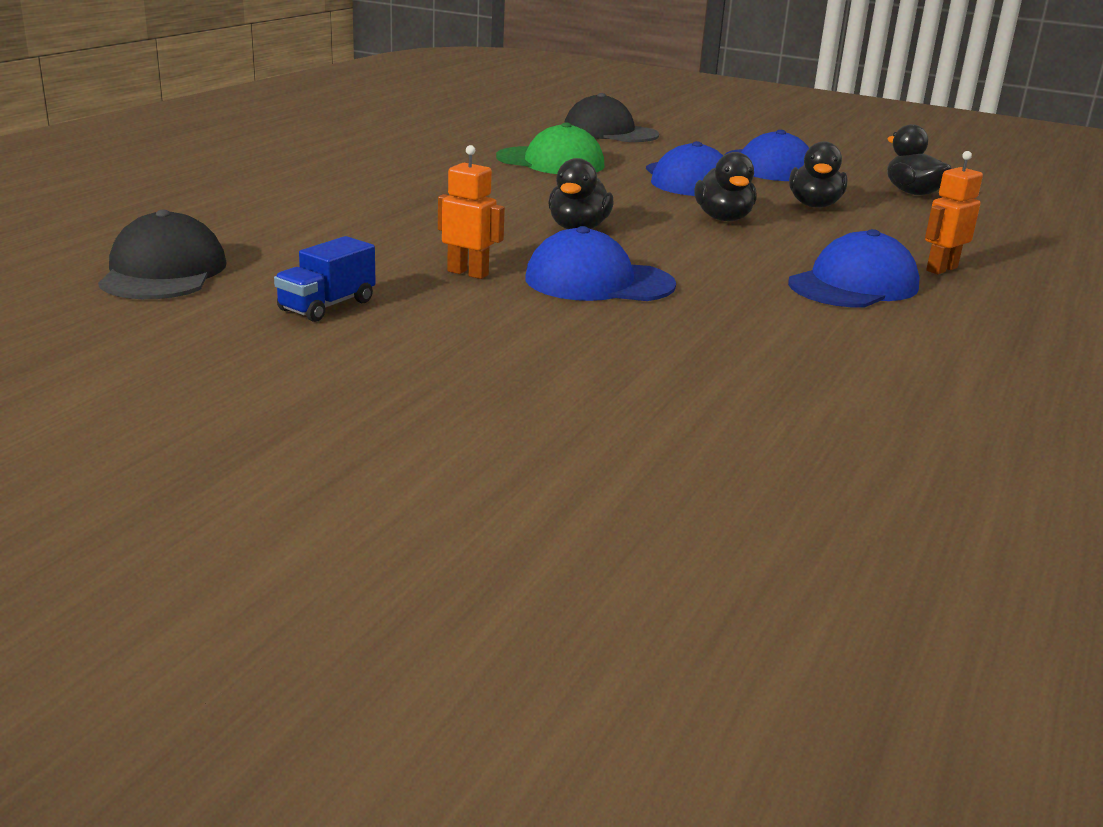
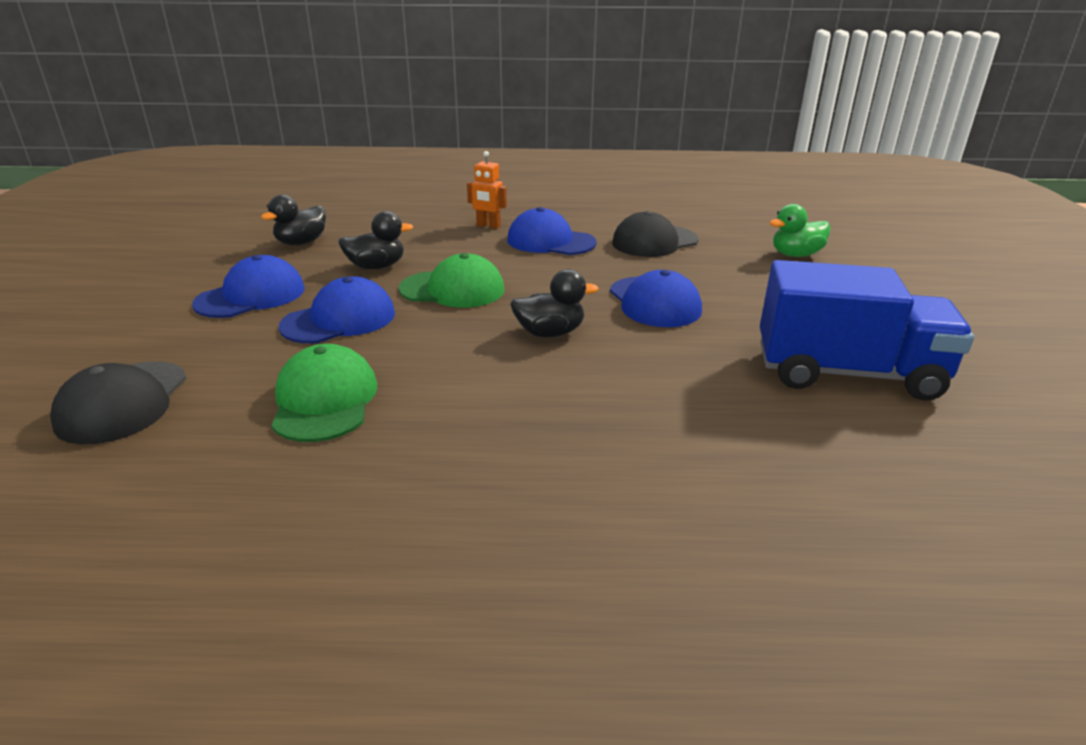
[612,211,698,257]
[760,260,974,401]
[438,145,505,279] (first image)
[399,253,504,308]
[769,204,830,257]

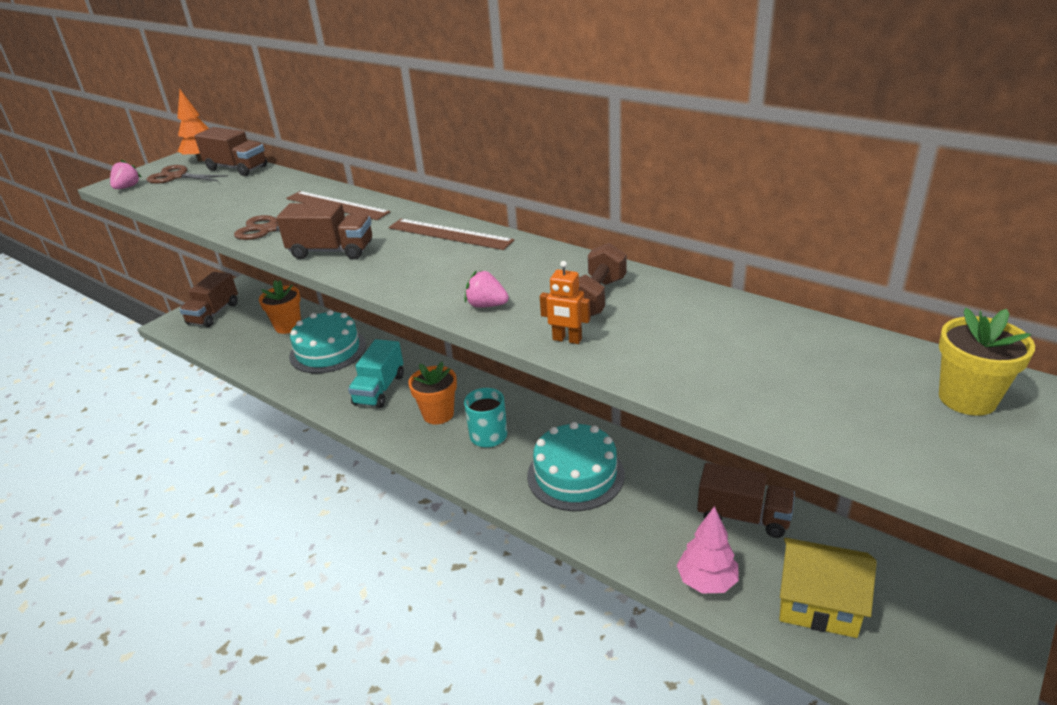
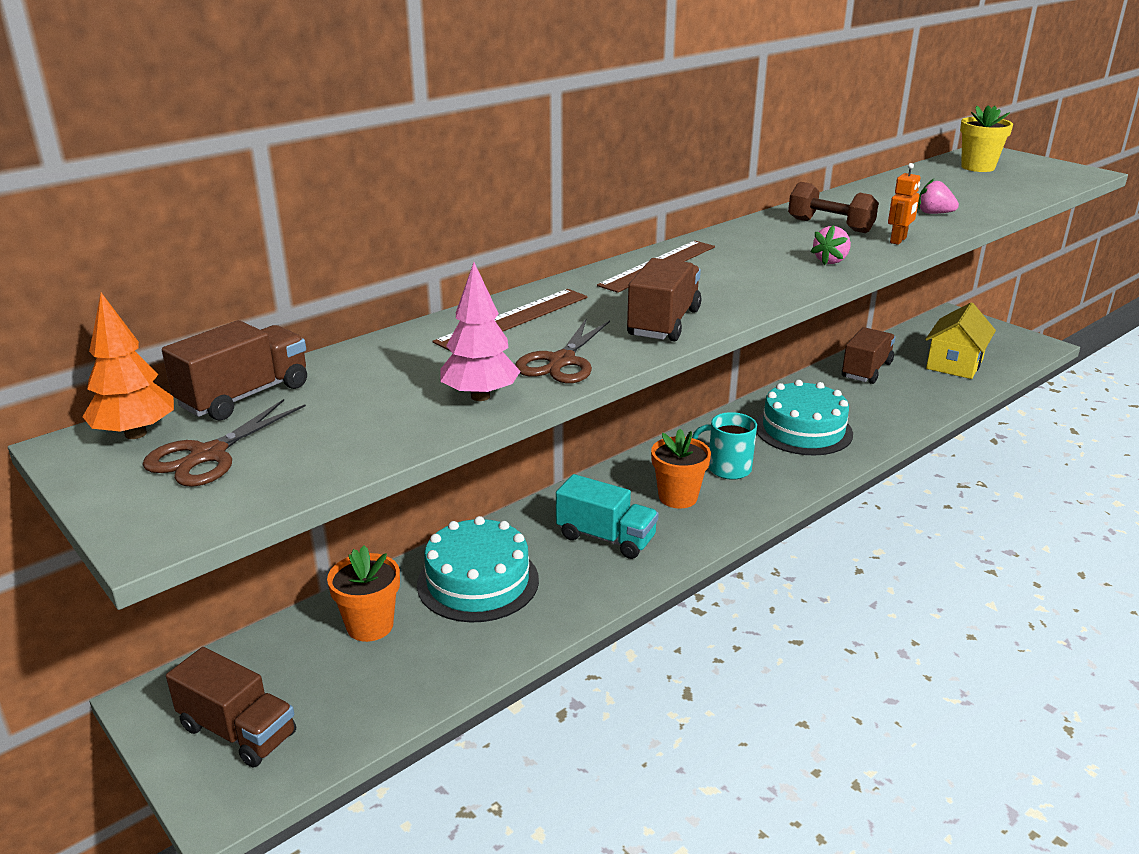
[918,179,959,214]
[440,262,521,401]

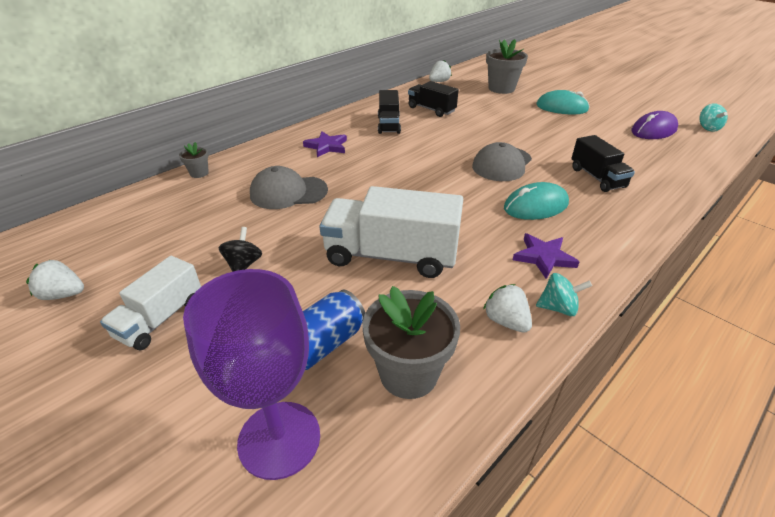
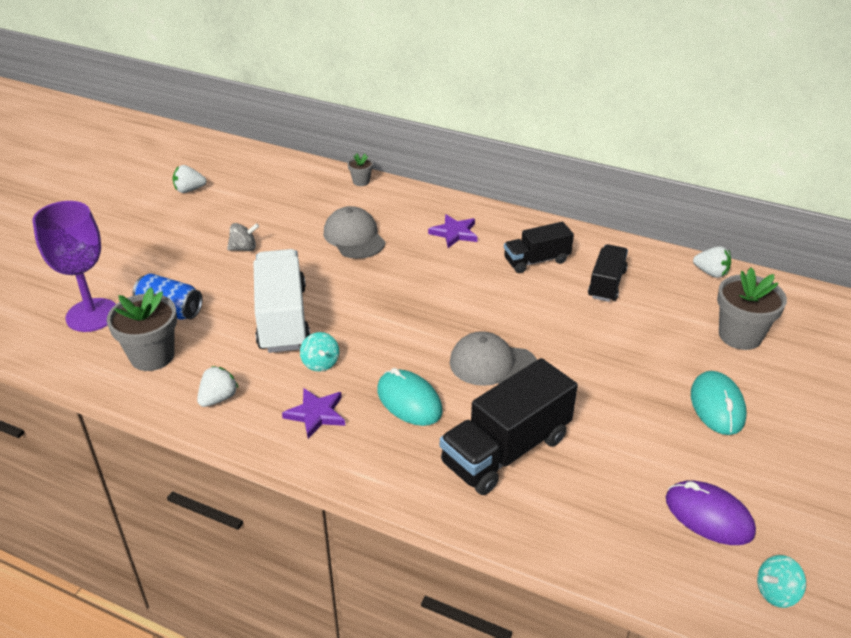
[173,165,207,193]
[100,256,201,350] (first image)
[227,223,259,251]
[300,332,339,372]
[440,358,578,495]

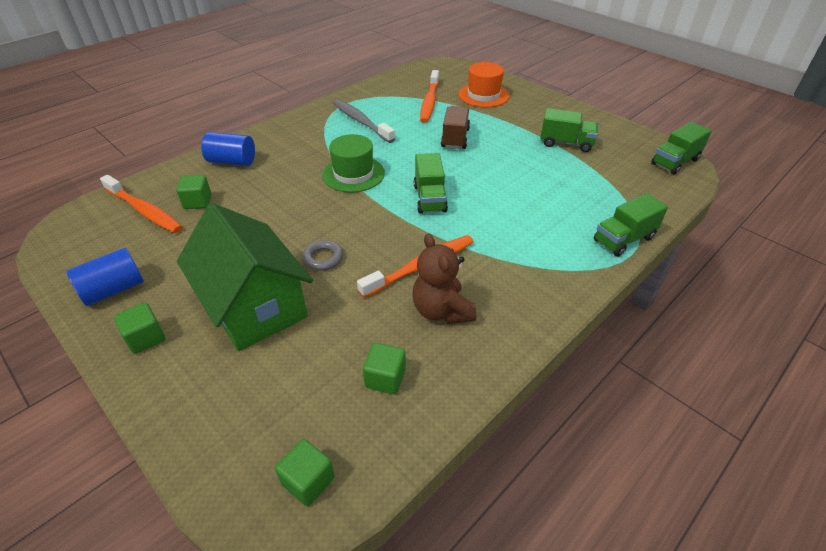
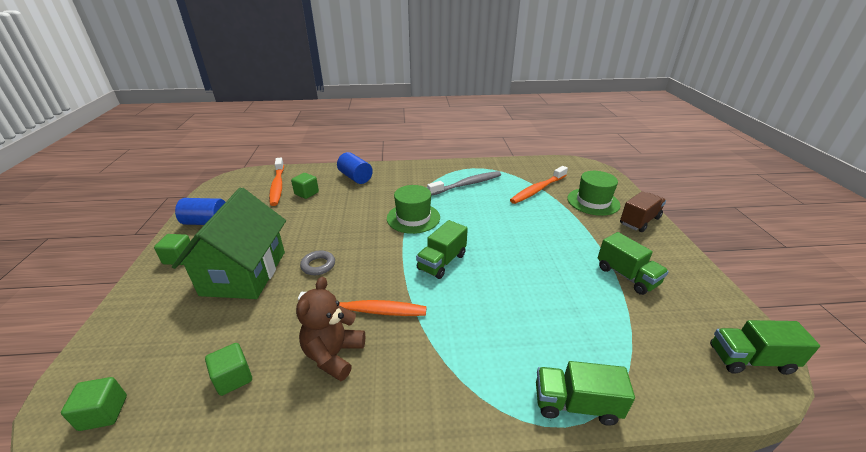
[427,171,501,196]
[620,191,666,232]
[567,171,620,216]

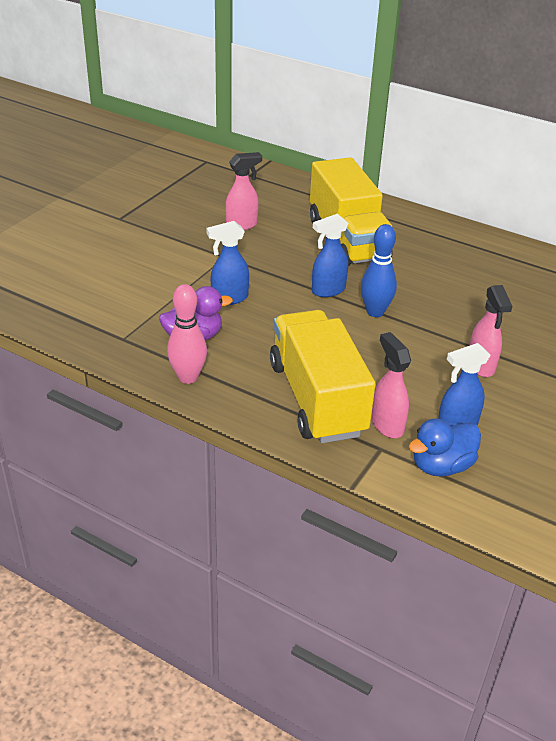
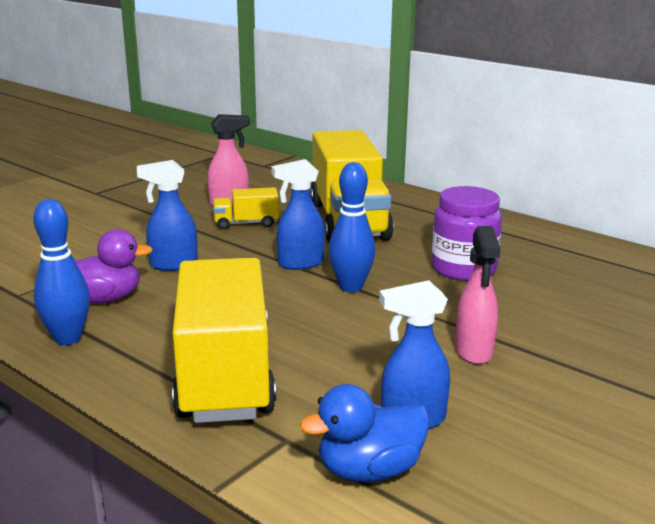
[33,199,90,345]
[372,332,411,438] (first image)
[213,187,279,230]
[431,186,502,281]

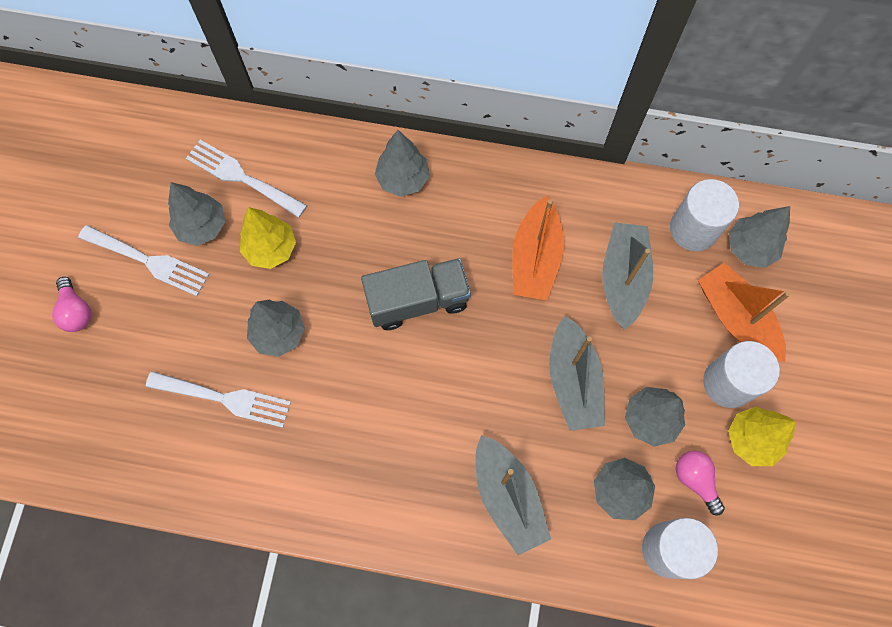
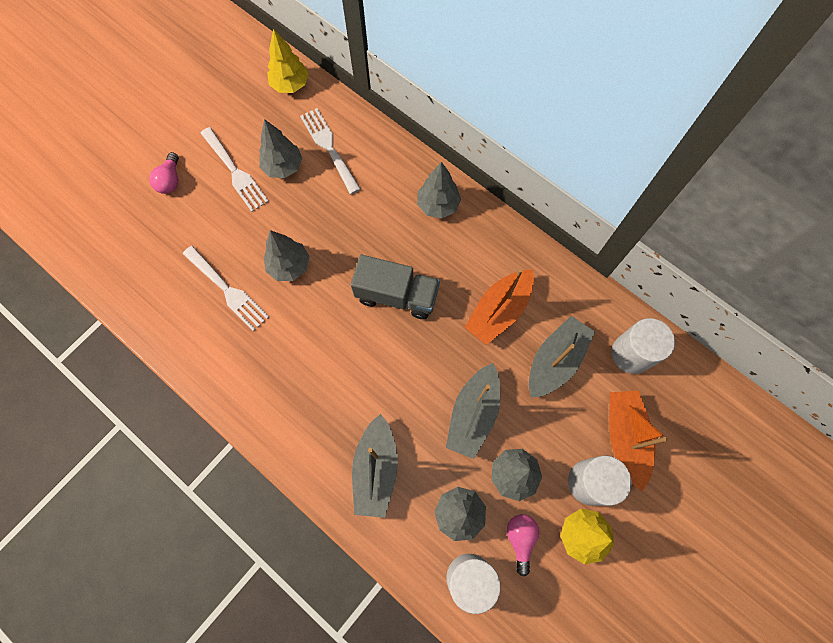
[267,29,309,93]
[729,206,790,268] (first image)

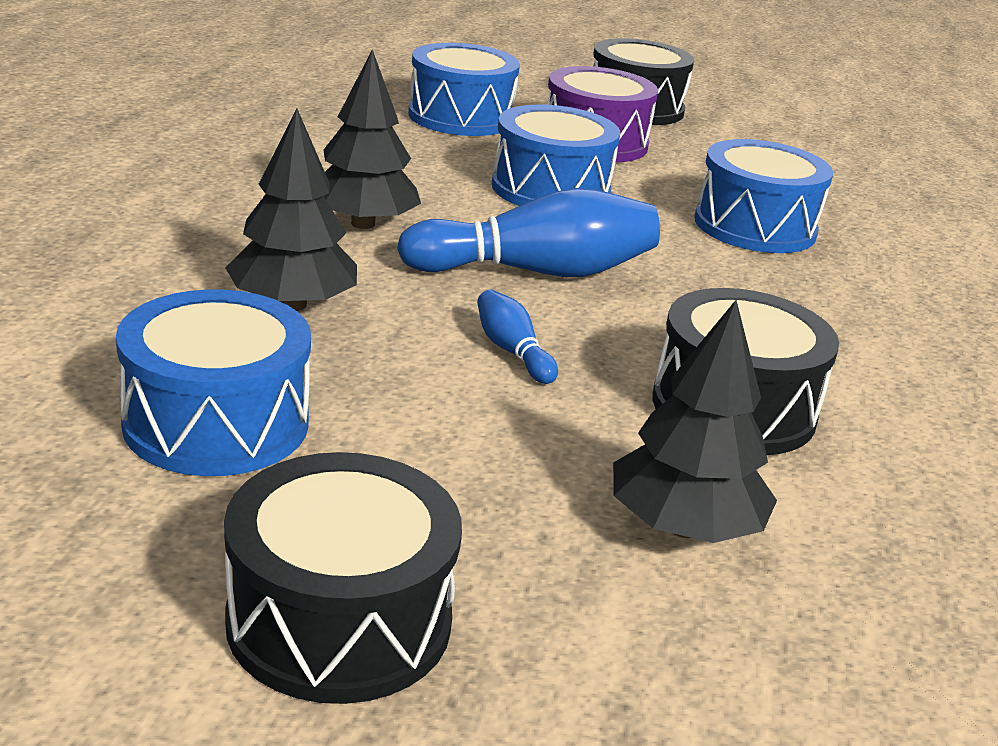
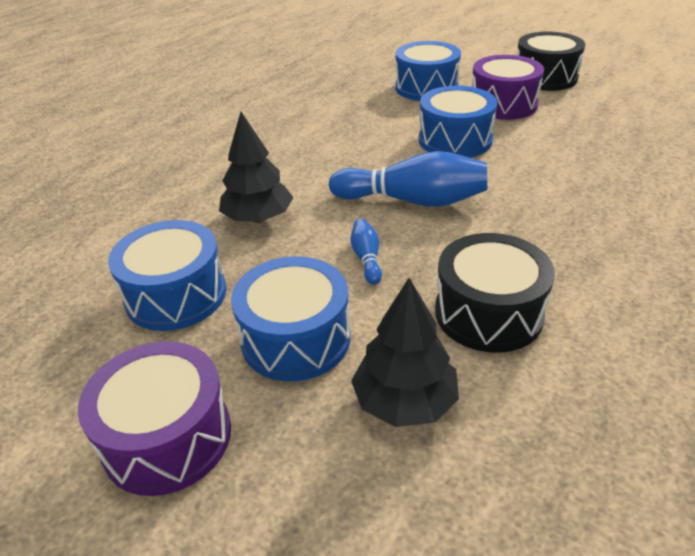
[78,341,231,496]
[323,50,421,229] (first image)
[231,256,351,381]

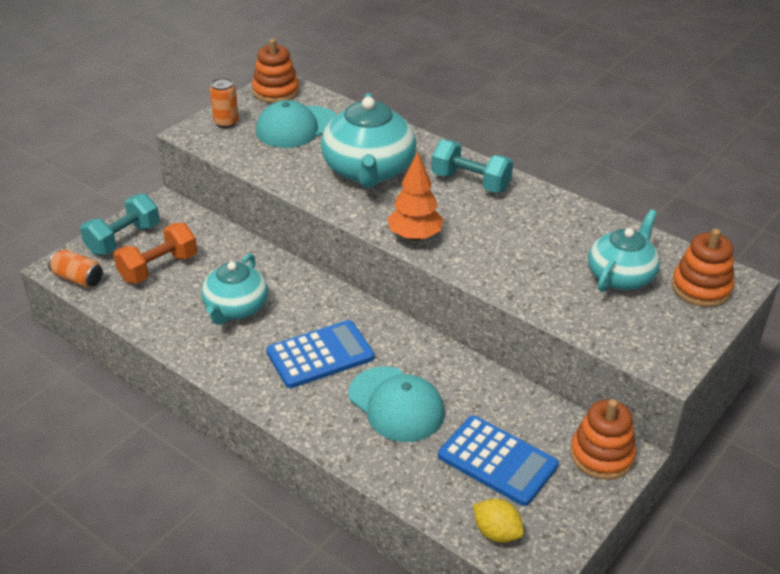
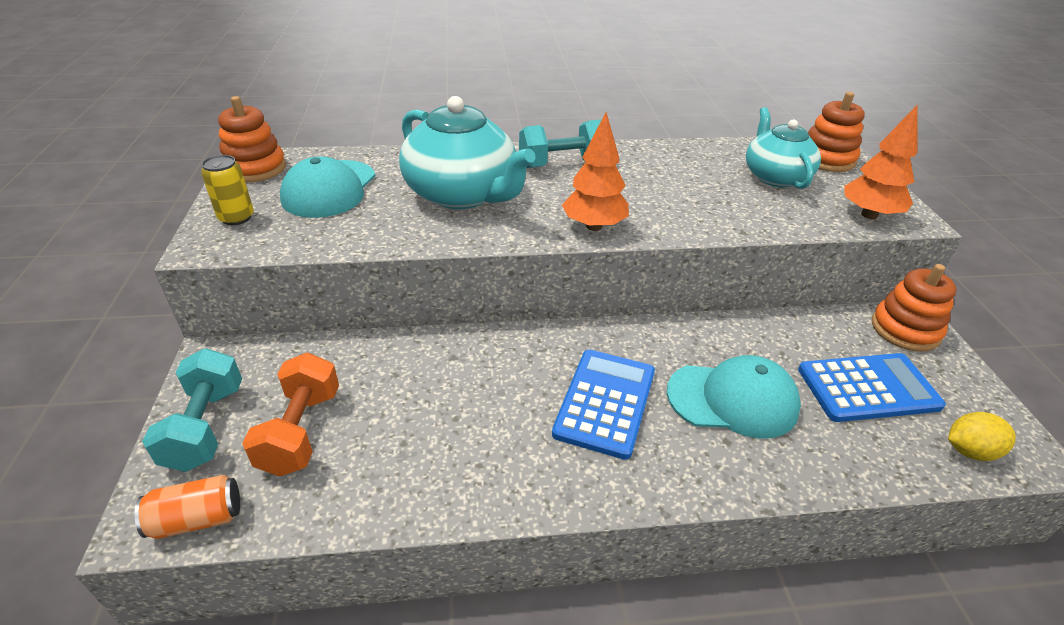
[201,253,268,325] (first image)
[201,155,254,225]
[844,105,917,219]

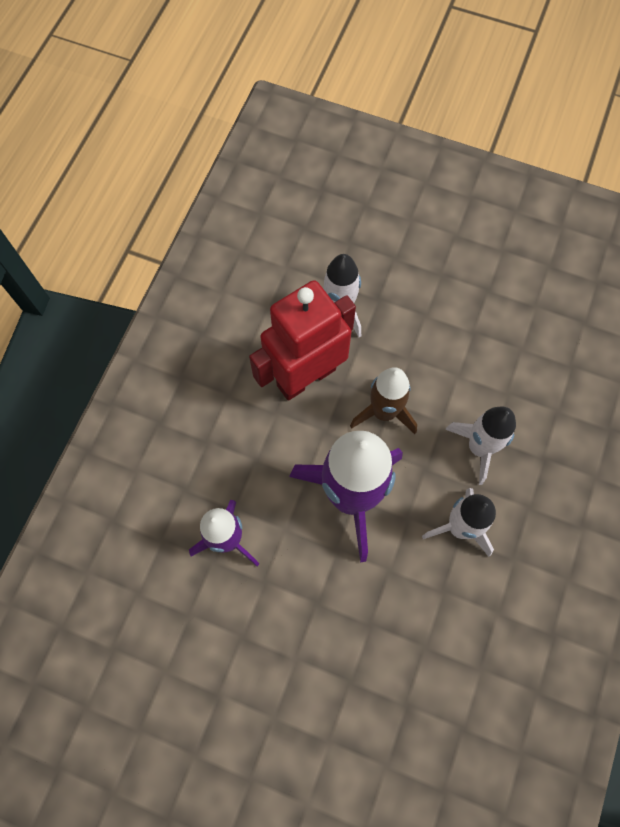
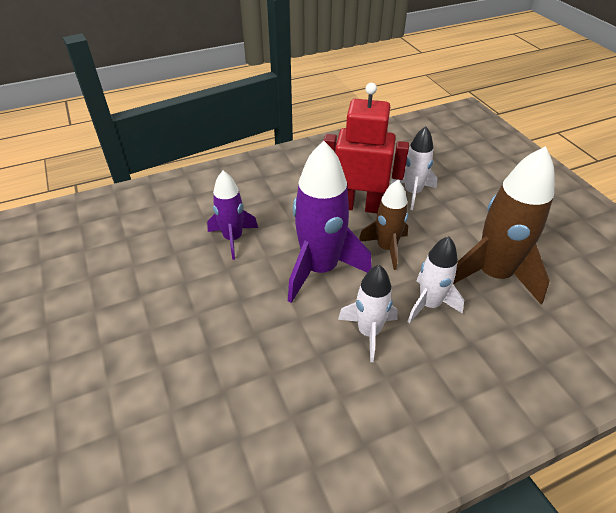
[453,146,555,304]

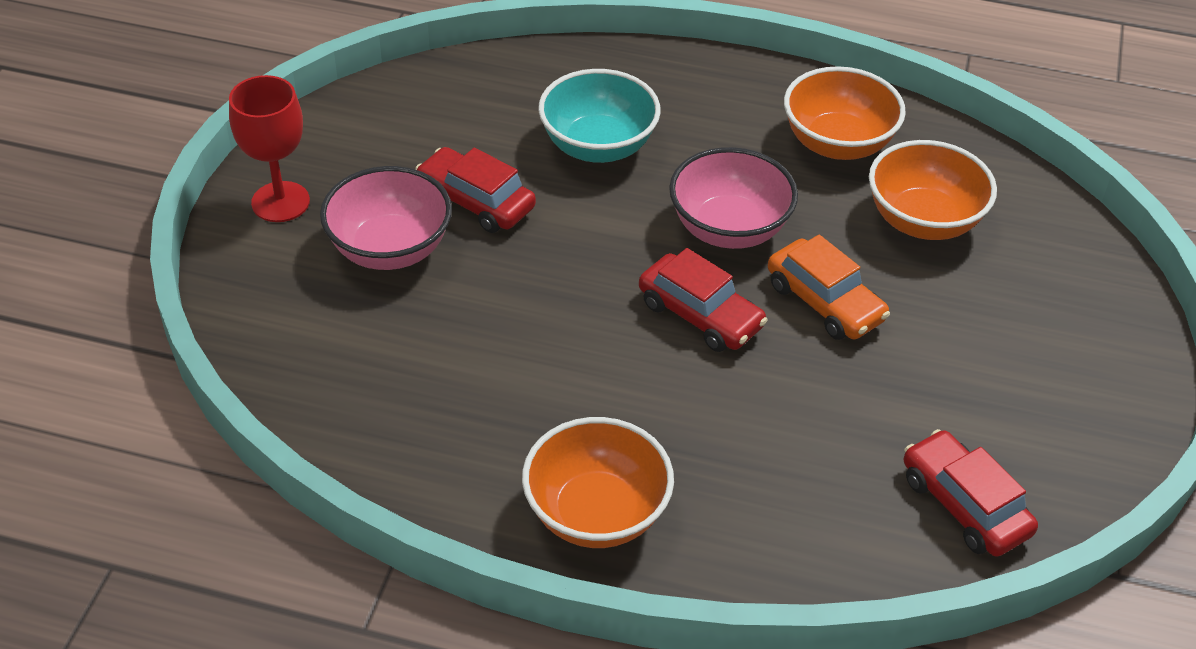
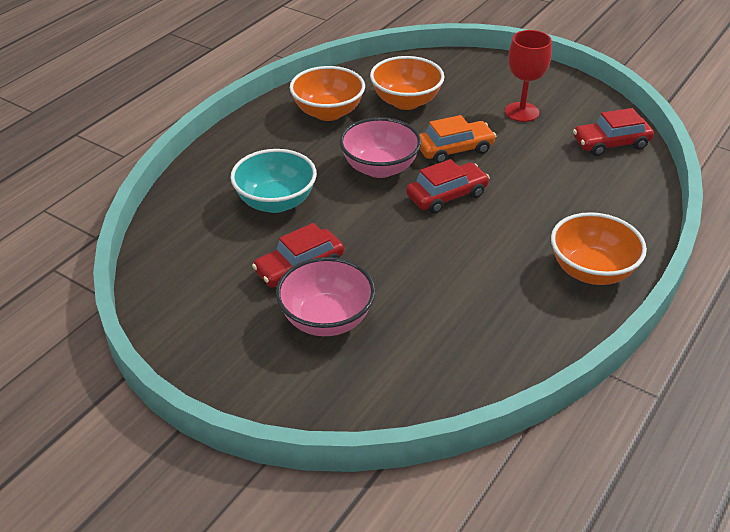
[505,30,552,122]

